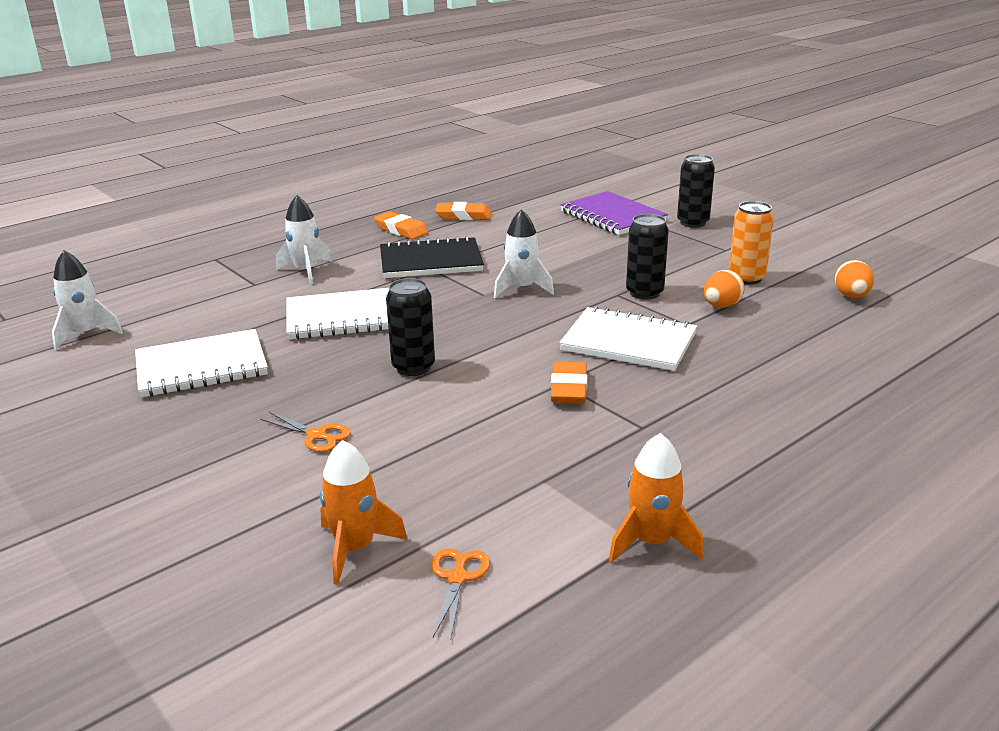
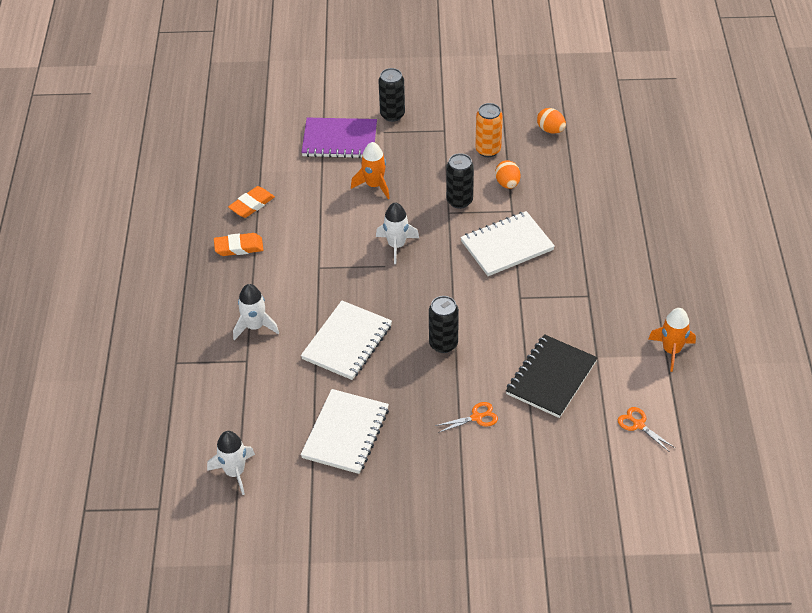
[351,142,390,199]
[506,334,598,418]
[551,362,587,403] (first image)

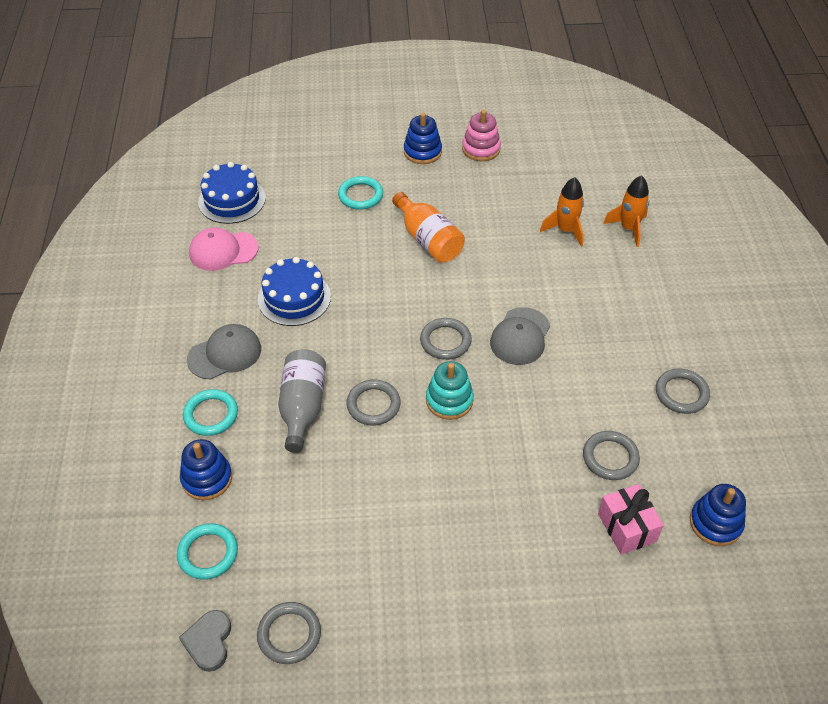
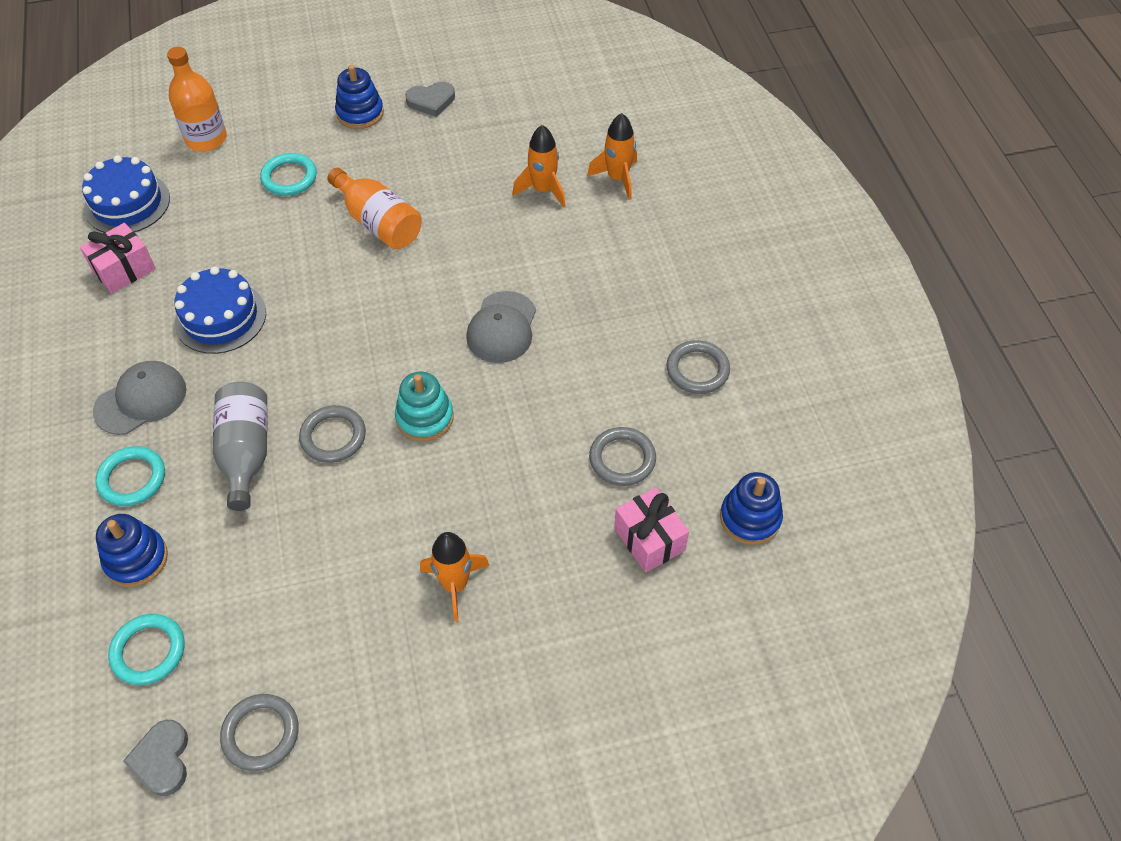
[80,223,156,293]
[420,318,472,360] (first image)
[406,82,455,117]
[167,47,227,151]
[420,532,490,622]

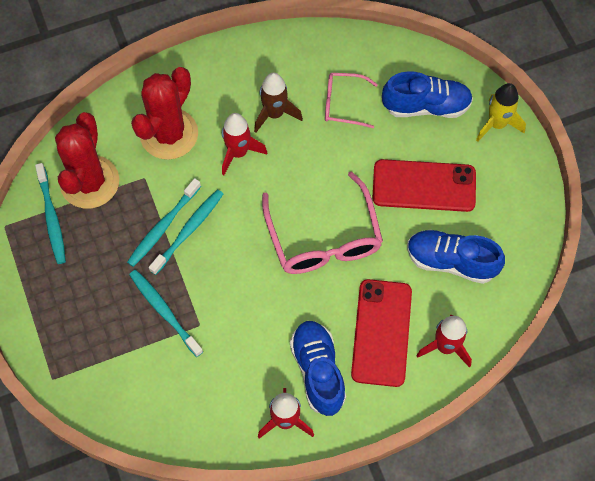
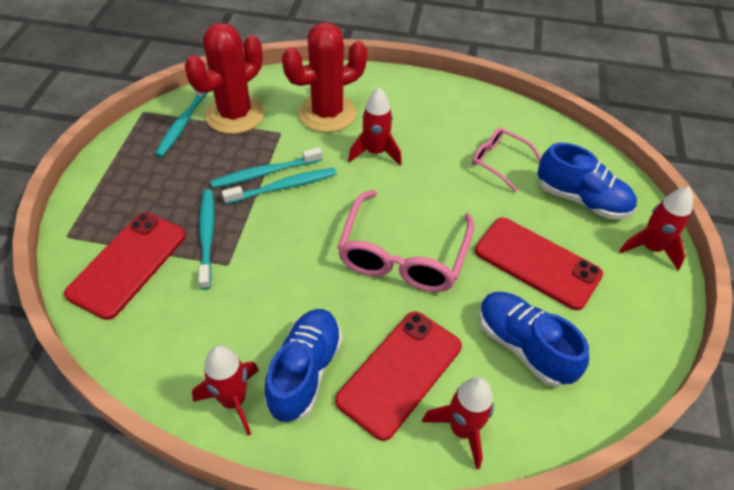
[254,72,303,133] (first image)
[619,187,693,270]
[64,212,186,320]

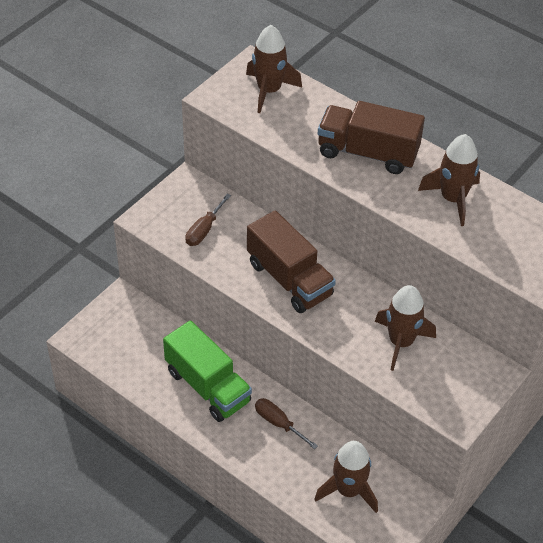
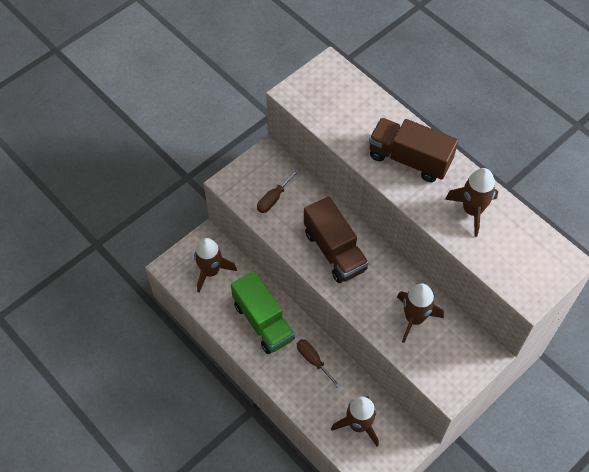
[194,238,237,293]

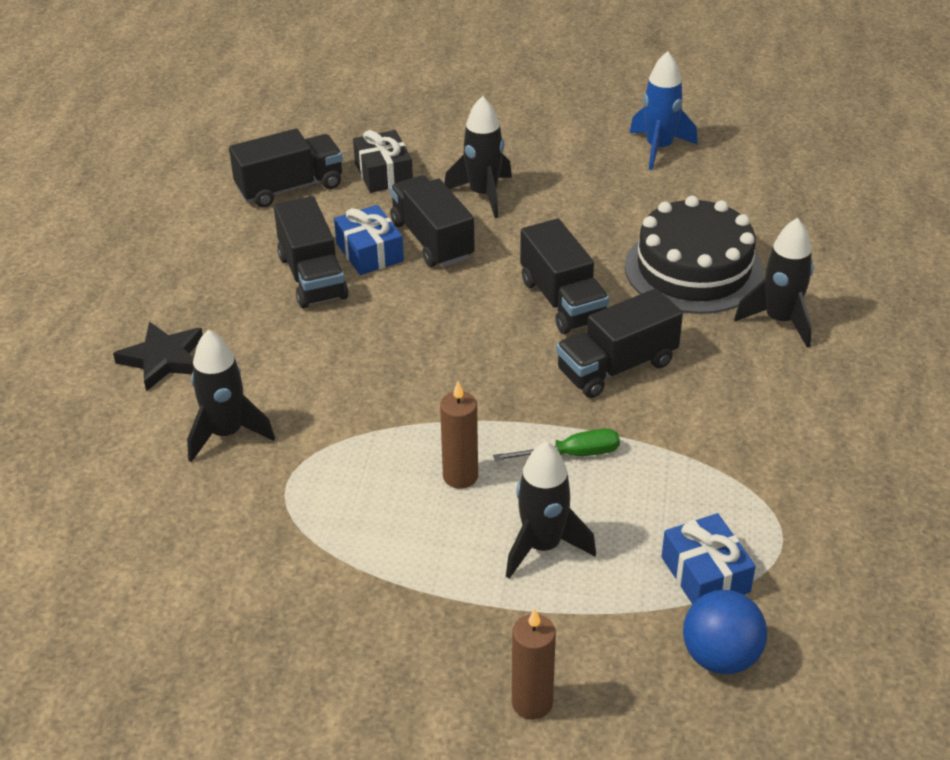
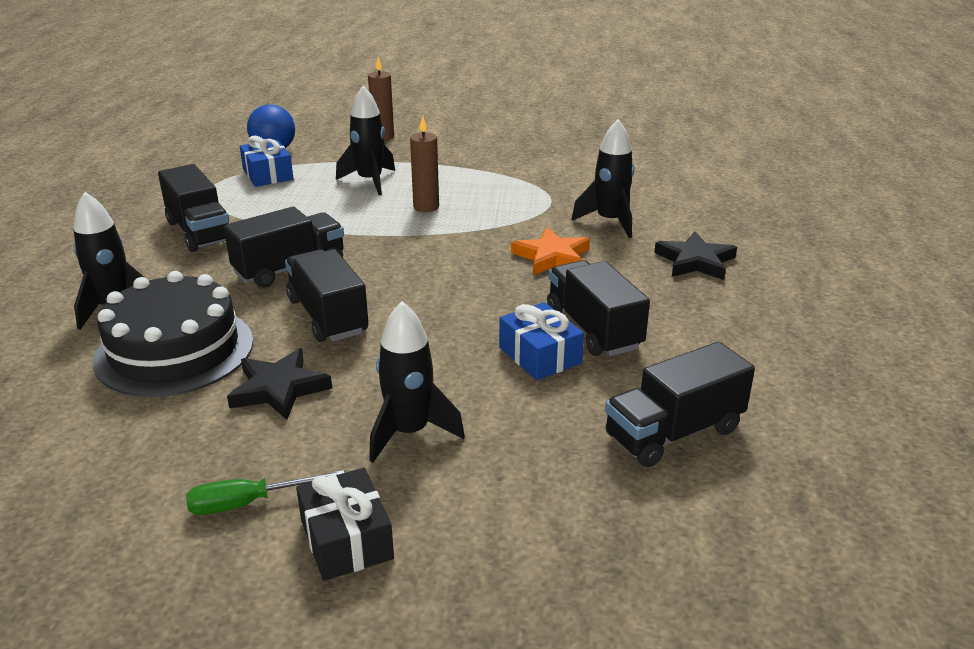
[296,468,394,581]
[158,164,229,252]
[186,470,344,515]
[630,51,697,170] (first image)
[227,348,332,420]
[511,228,590,275]

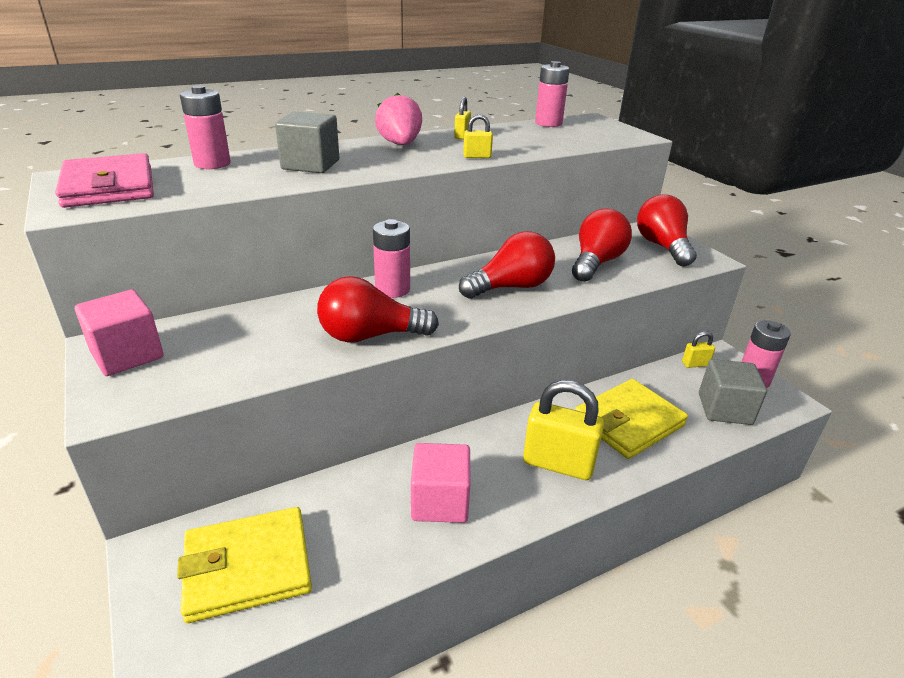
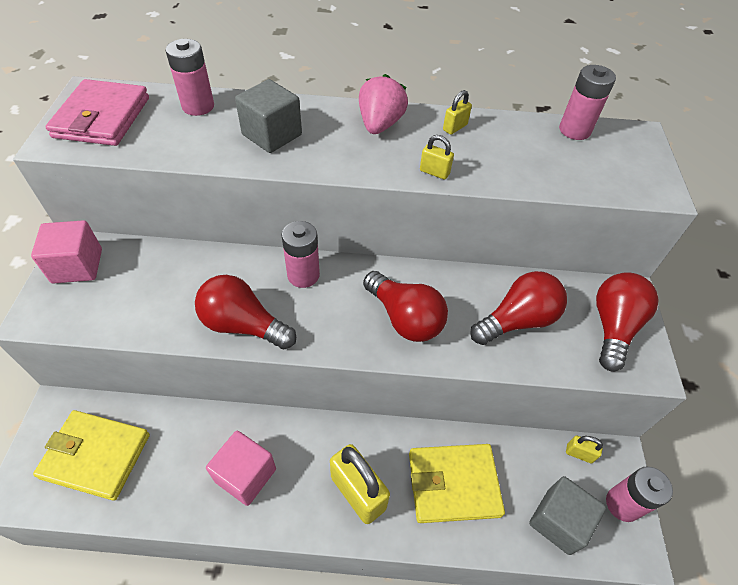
[363,271,448,342]

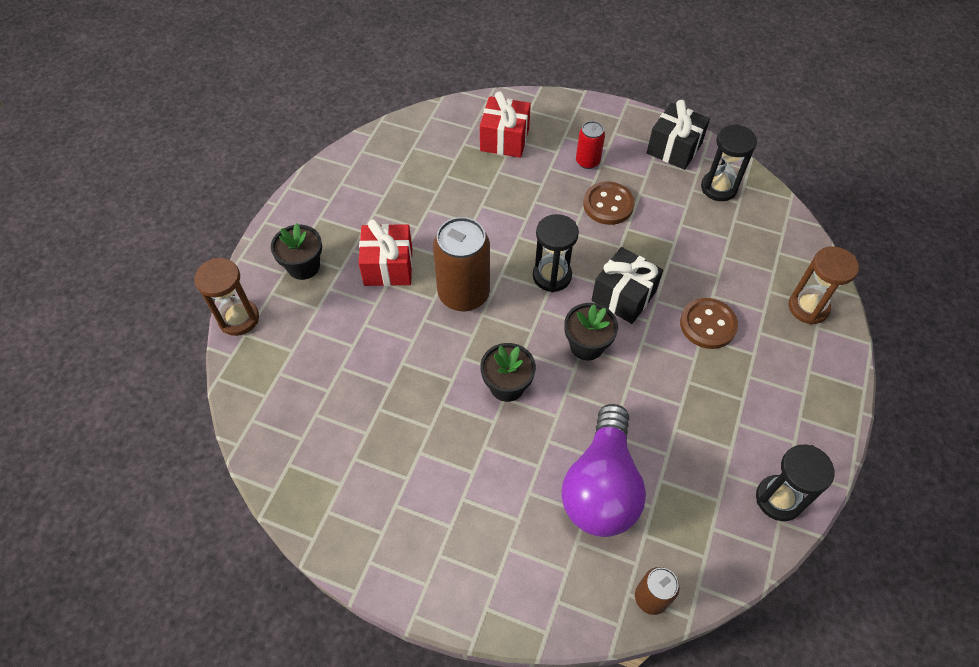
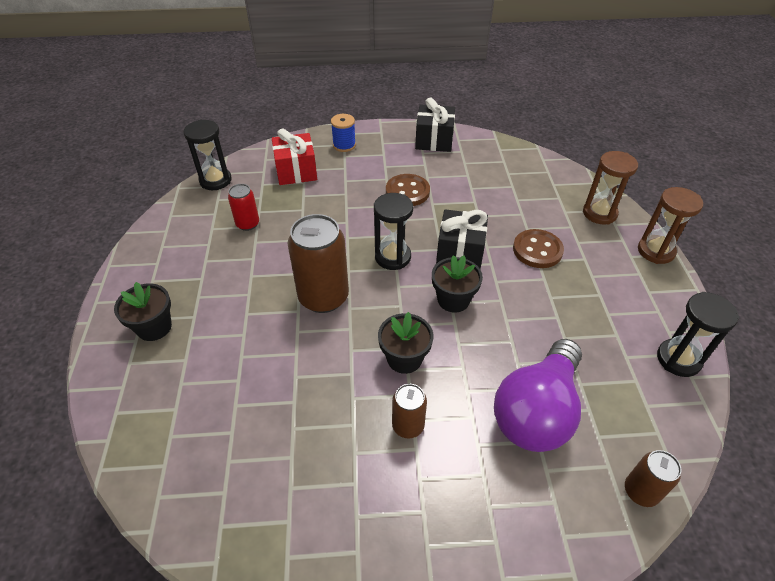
[638,187,703,264]
[359,219,412,286] (first image)
[494,339,582,452]
[228,184,259,231]
[183,120,232,190]
[331,114,356,152]
[392,384,427,439]

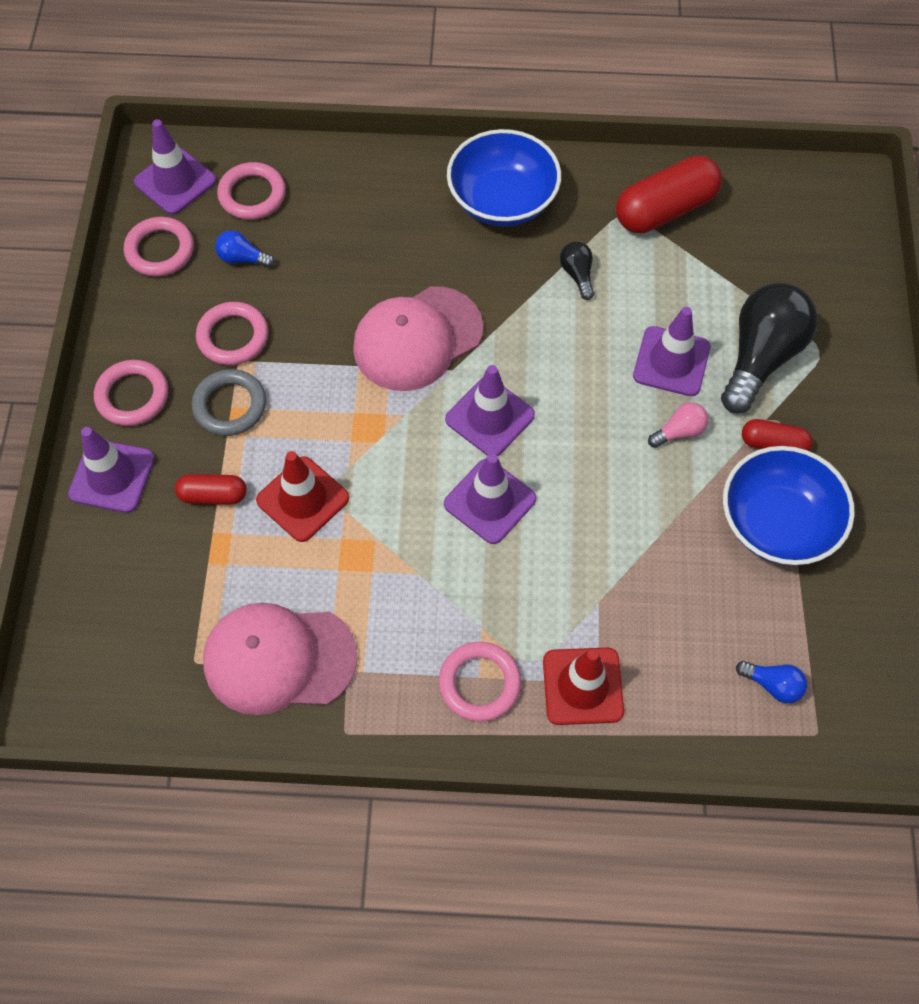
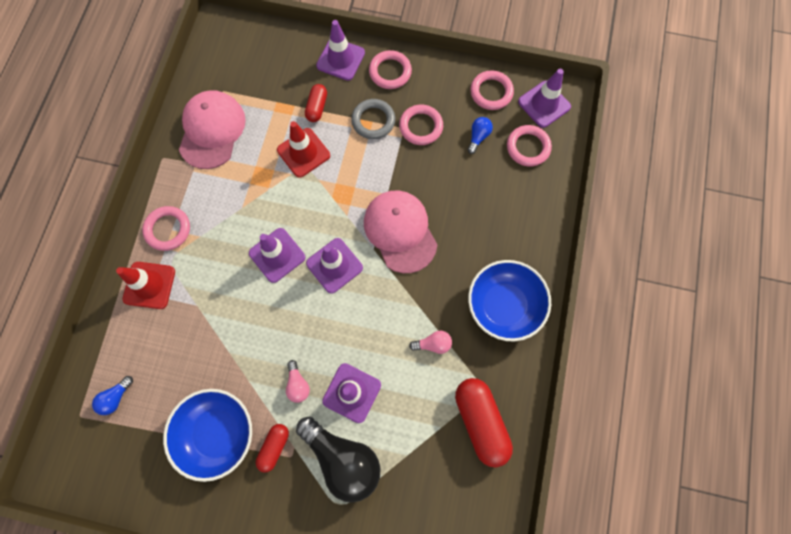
[409,331,452,354]

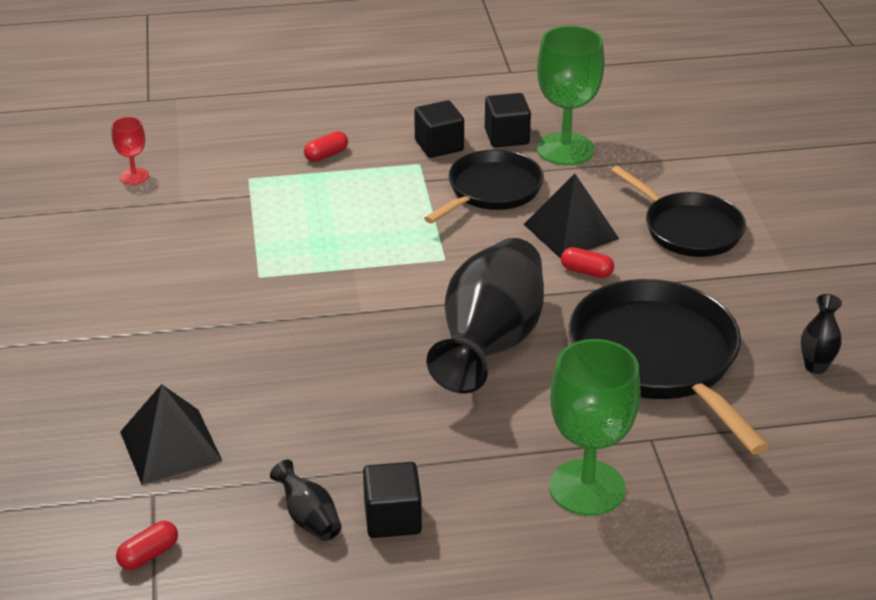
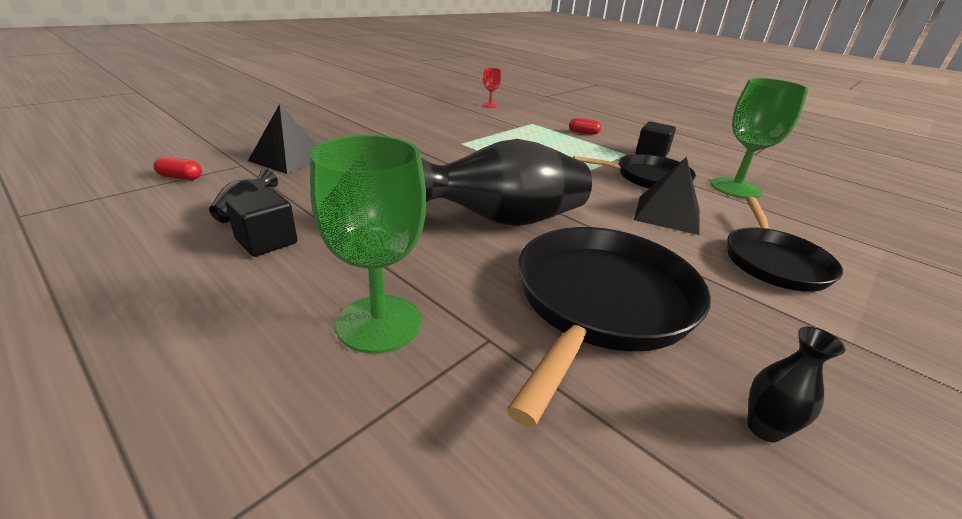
[485,93,531,147] (first image)
[561,247,614,278] (first image)

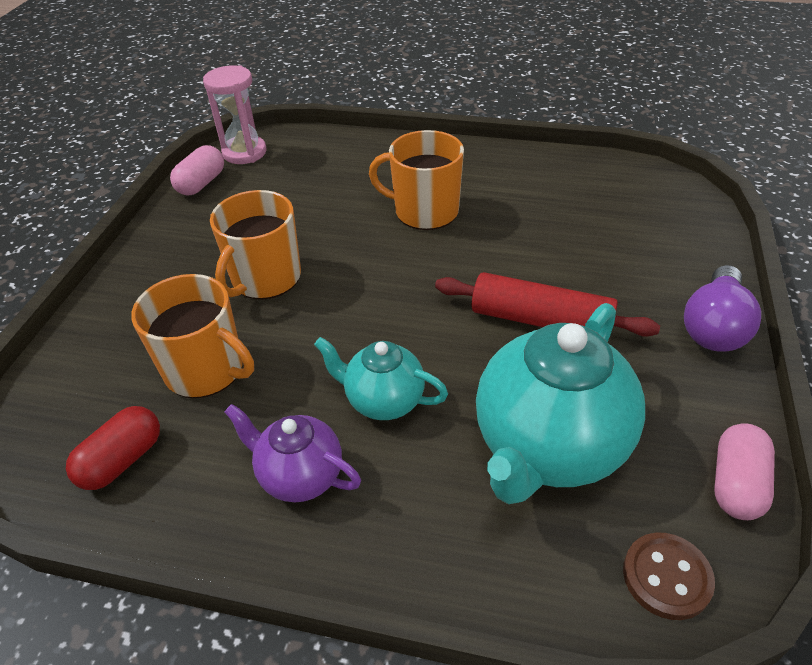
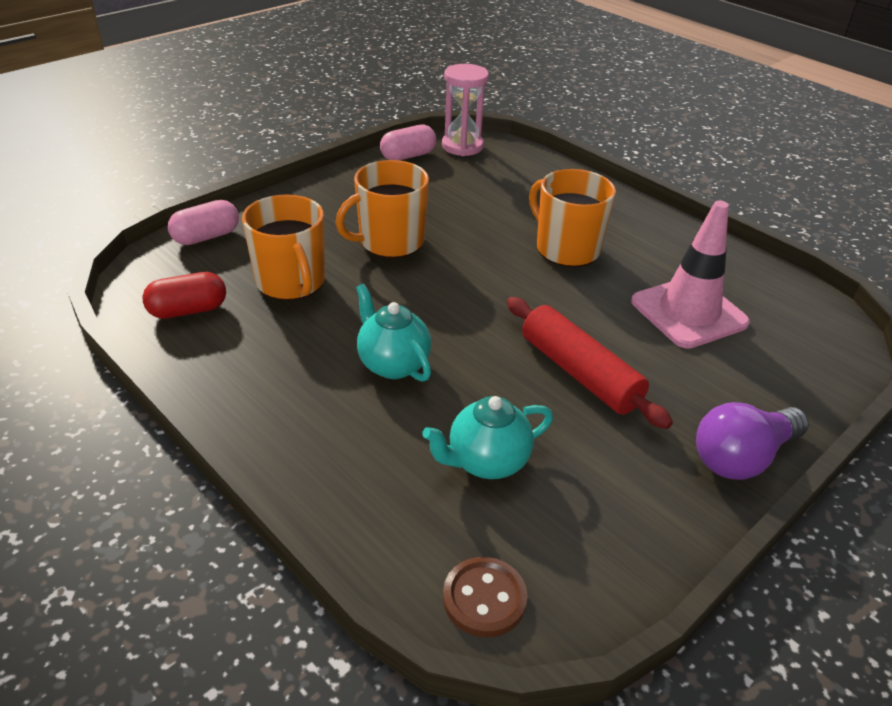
[225,404,361,502] (first image)
[422,396,553,479]
[168,200,239,245]
[631,201,750,349]

